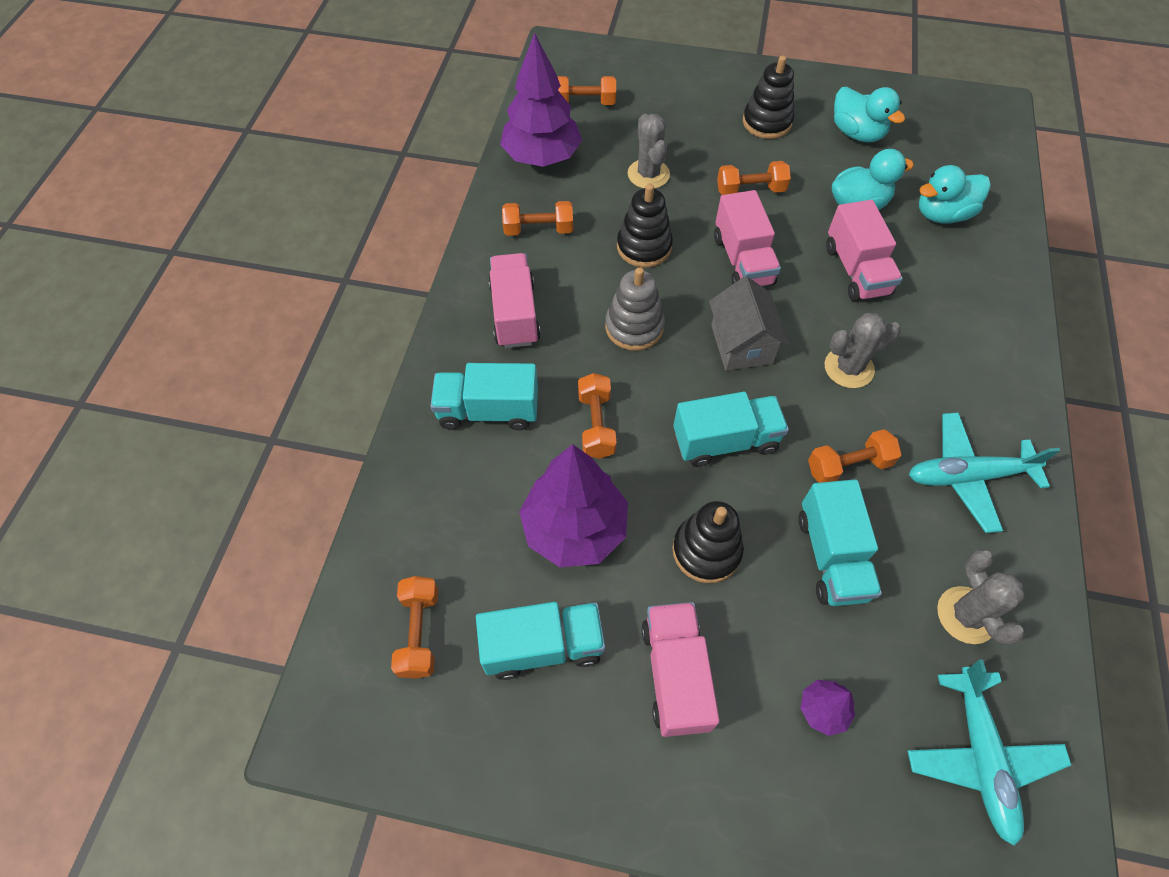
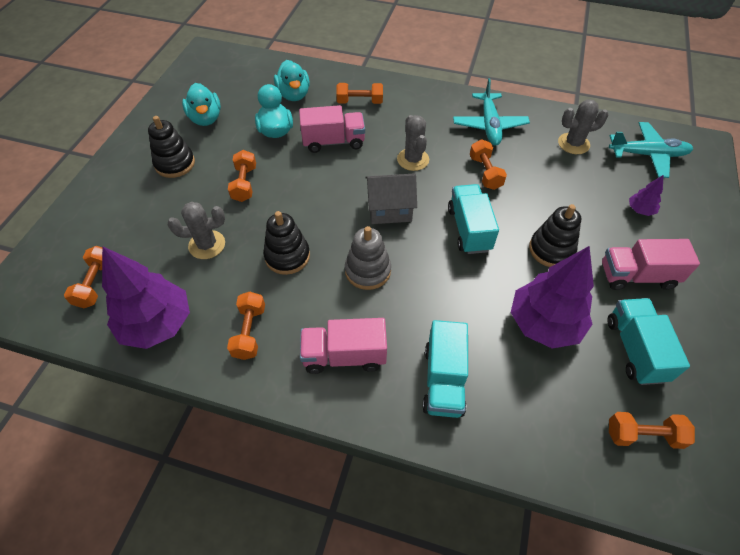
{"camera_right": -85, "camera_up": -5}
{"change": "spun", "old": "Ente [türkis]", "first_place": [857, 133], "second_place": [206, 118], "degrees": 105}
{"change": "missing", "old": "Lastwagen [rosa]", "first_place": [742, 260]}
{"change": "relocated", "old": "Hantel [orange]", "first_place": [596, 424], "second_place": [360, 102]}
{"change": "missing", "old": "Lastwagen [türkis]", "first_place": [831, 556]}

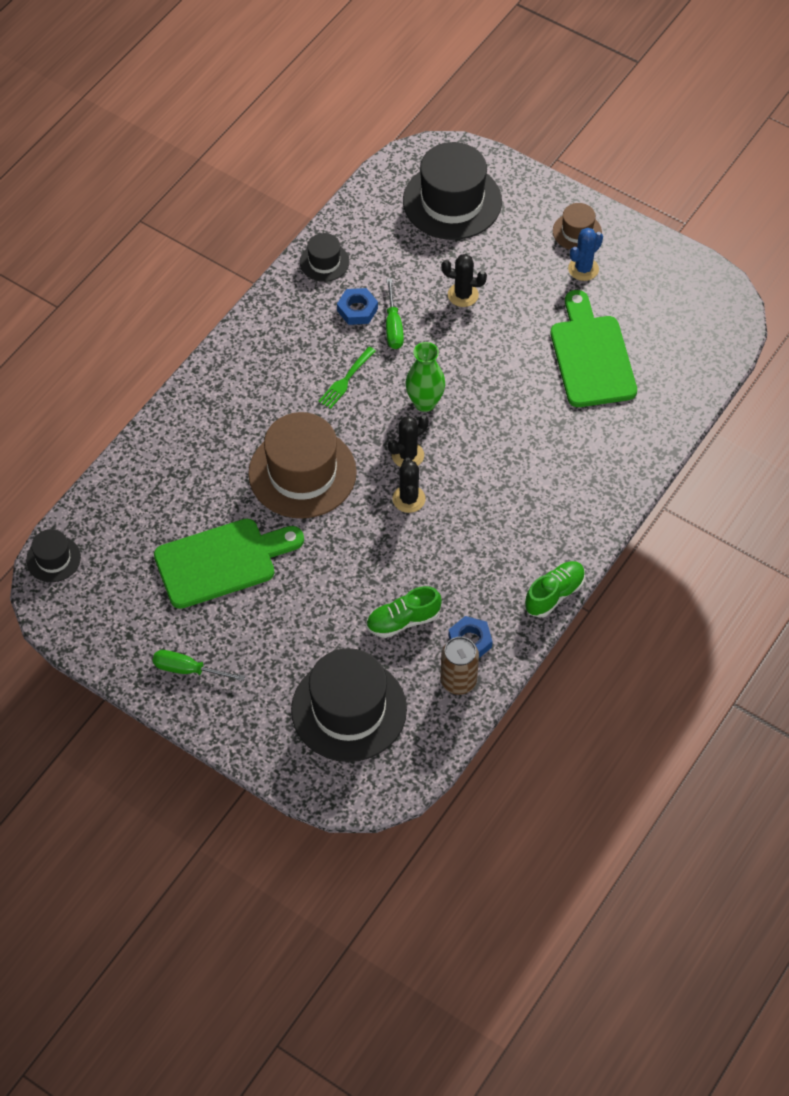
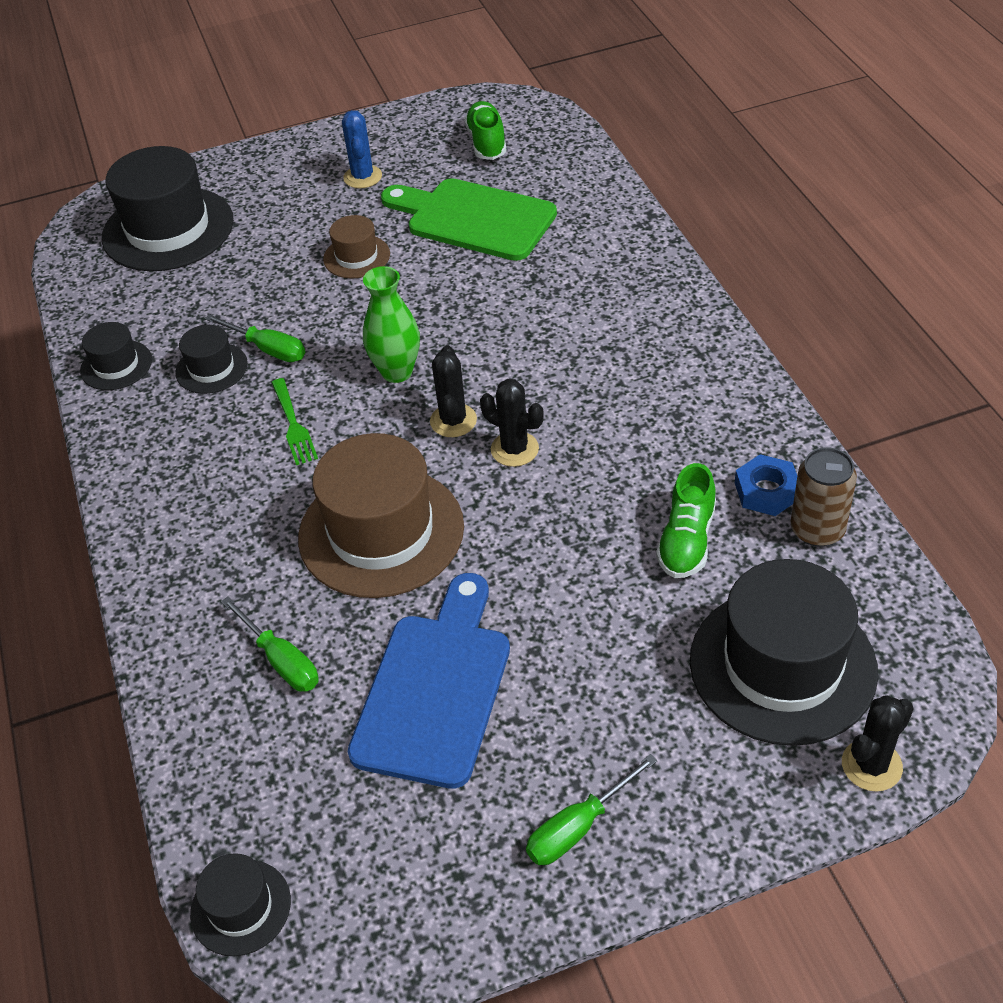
{"camera_right": -50, "camera_up": -10}
{"change": "relocated", "old": "Hut [braun]", "first_place": [577, 232], "second_place": [356, 257]}
{"change": "relocated", "old": "Kaktus [schwarz]", "first_place": [463, 295], "second_place": [871, 765]}
{"change": "exchanged", "old": "Sechskantmutter [blau]", "new": "Hut [schwarz]", "first_place": [357, 310], "second_place": [211, 368]}
{"change": "colour", "old": "Schneidebrett [grün]", "new": "Schneidebrett [blau]", "first_place": [222, 562], "second_place": [435, 689]}
{"change": "relocated", "old": "Schuh [grün]", "first_place": [554, 594], "second_place": [486, 142]}
{"change": "appeared", "new": "Schraubenzieher [grün]", "second_place": [281, 660]}

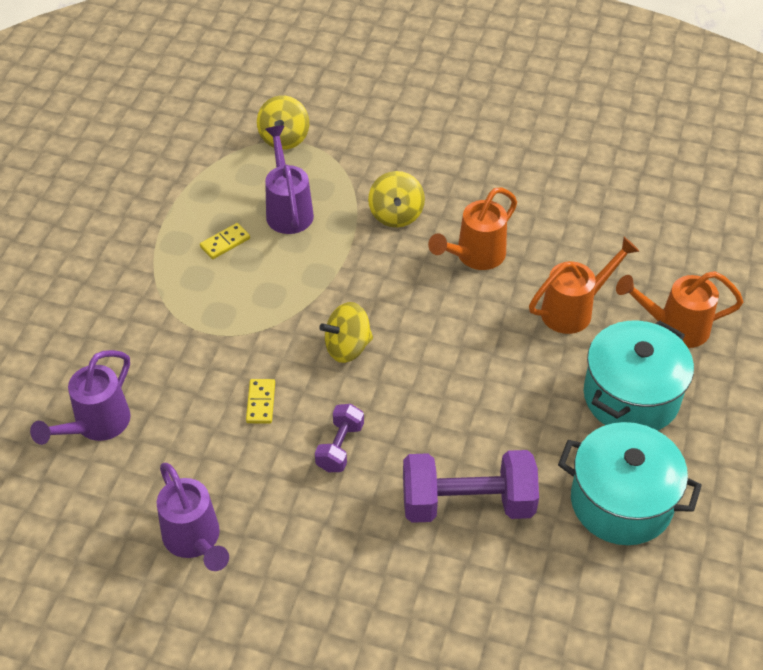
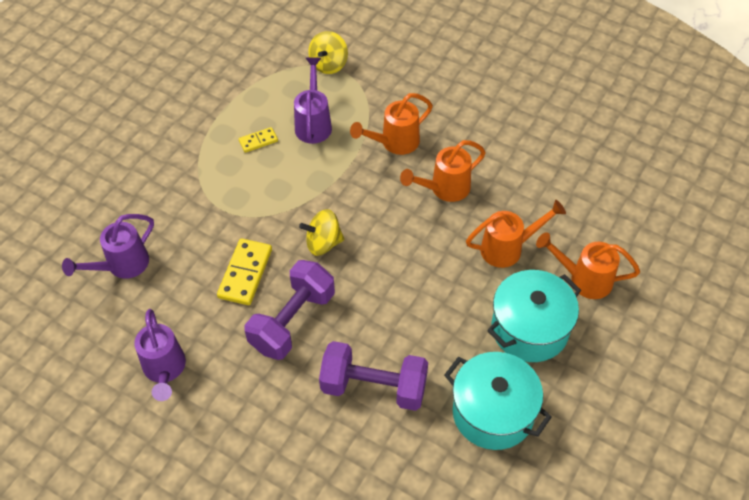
{"camera_right": 15, "camera_up": 5}
{"change": "exchanged", "old": "Kreisel [gelb]", "new": "Gießkanne [orange]", "first_place": [396, 214], "second_place": [394, 143]}
{"change": "size", "old": "Dominostein [gelb]", "first_place": [260, 402], "second_place": [245, 273], "factor": 1.77}
{"change": "size", "old": "Hantel [lila]", "first_place": [340, 447], "second_place": [292, 321], "factor": 1.89}

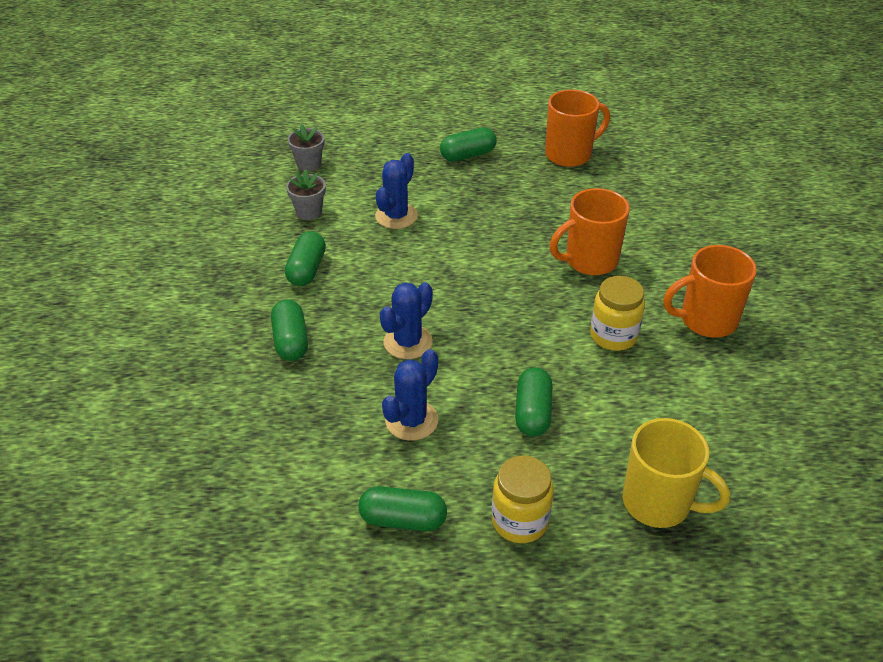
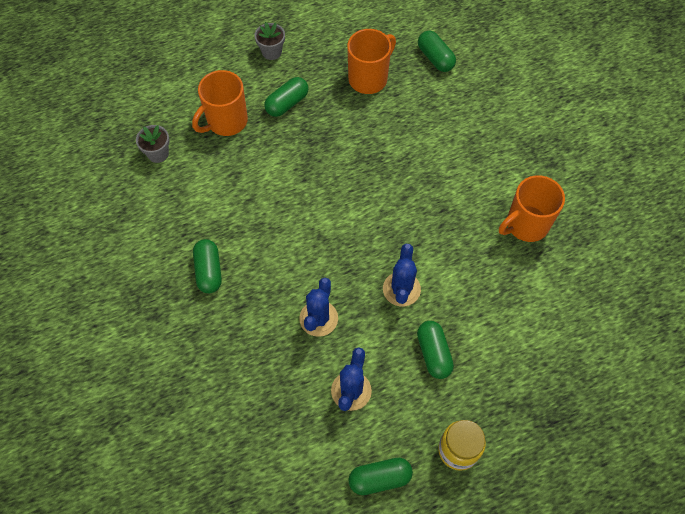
{"camera_right": -20, "camera_up": 20}
{"change": "relocated", "old": "Kaktus [blau]", "first_place": [396, 216], "second_place": [401, 289]}
{"change": "relocated", "old": "Blumentopf [grau]", "first_place": [309, 212], "second_place": [271, 52]}
{"change": "relocated", "old": "Tasse [orange]", "first_place": [589, 261], "second_place": [226, 121]}
{"change": "missing", "old": "Einmachglas [gelb]", "first_place": [613, 336]}
{"change": "relocated", "old": "Kapsel [grün]", "first_place": [291, 341], "second_place": [435, 58]}
{"change": "missing", "old": "Tasse [gelb]", "first_place": [659, 503]}

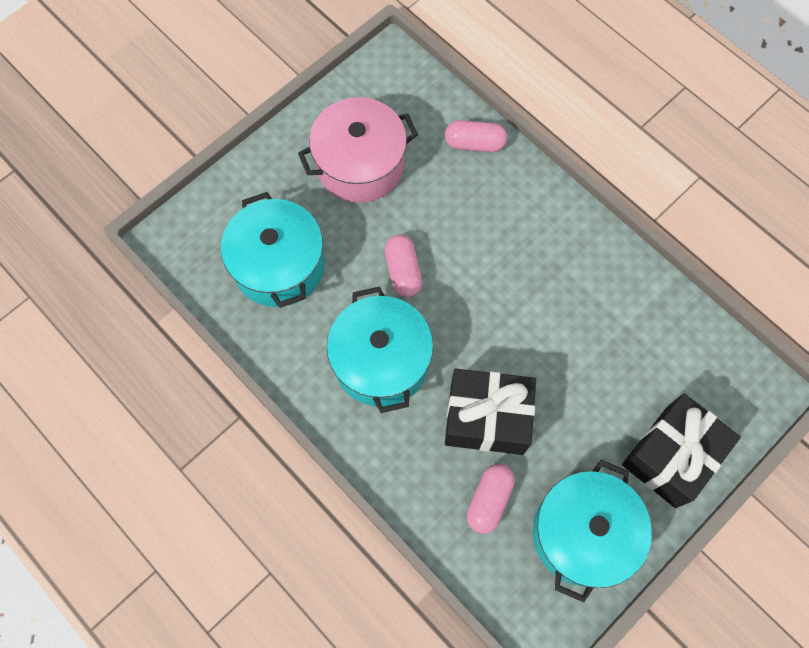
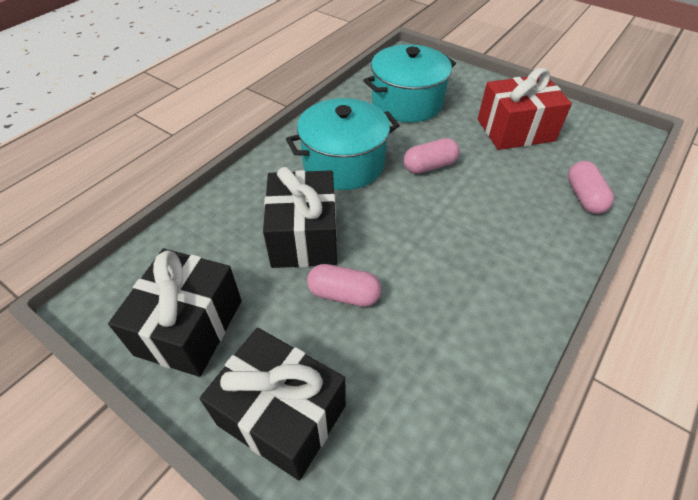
{"camera_right": 80, "camera_up": -20}
{"change": "exchanged", "old": "Kochtopf [rosa]", "new": "Geschenk [rot]", "first_place": [360, 165], "second_place": [515, 130]}
{"change": "exchanged", "old": "Kochtopf [türkis]", "new": "Geschenk [schwarz]", "first_place": [582, 533], "second_place": [189, 327]}
{"change": "relocated", "old": "Kapsel [rosa]", "first_place": [489, 500], "second_place": [344, 294]}

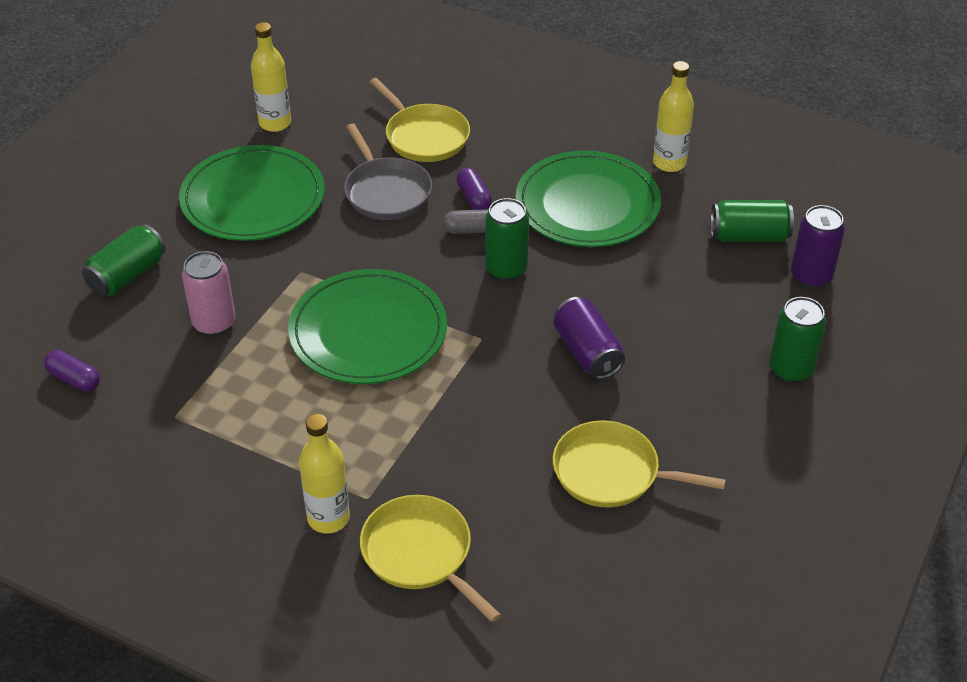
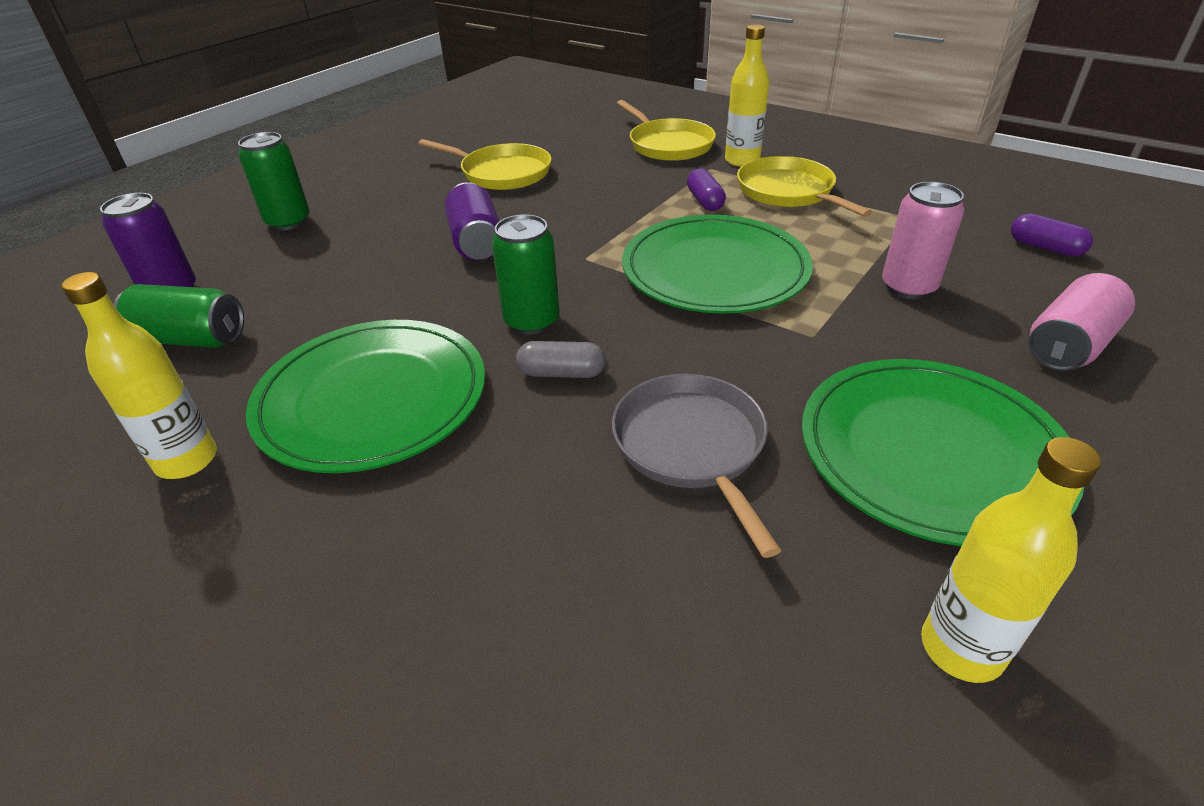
{"camera_right": -170, "camera_up": -5}
{"change": "relocated", "old": "Pfanne [gelb]", "first_place": [424, 136], "second_place": [788, 192]}
{"change": "relocated", "old": "Kapsel [lila]", "first_place": [474, 198], "second_place": [705, 201]}
{"change": "colour", "old": "Dose [grün]", "new": "Dose [rosa]", "first_place": [127, 275], "second_place": [1068, 346]}

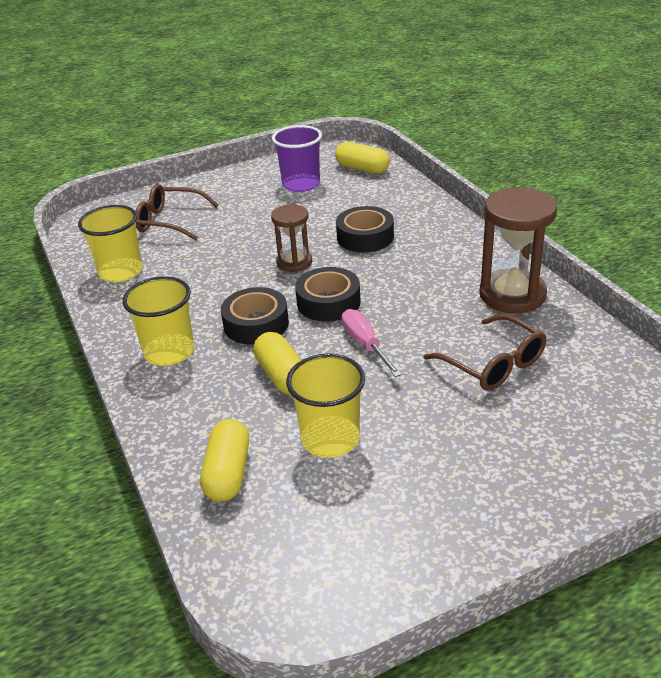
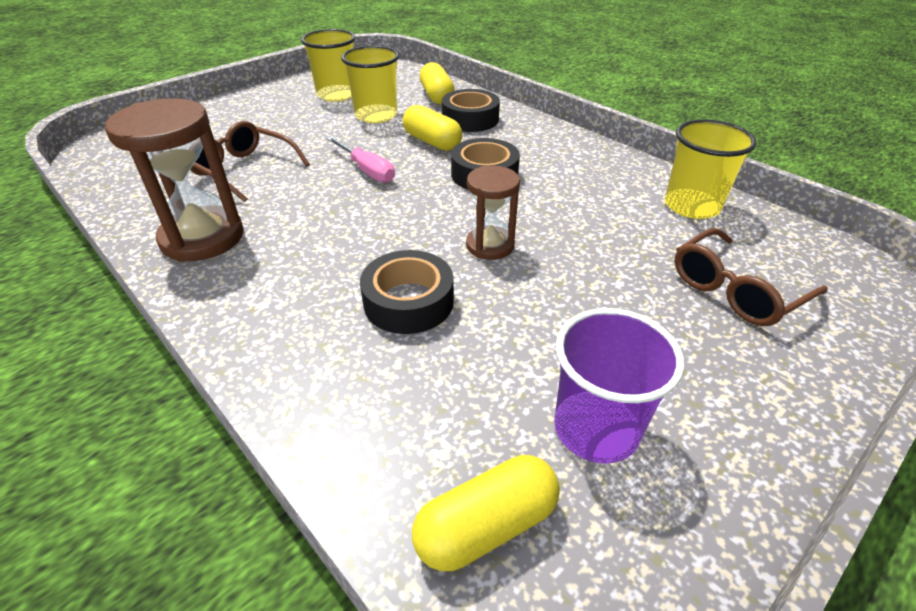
{"camera_right": 160, "camera_up": 5}
{"change": "spun", "old": "Kapsel [gelb]", "first_place": [362, 169], "second_place": [486, 525], "degrees": -45}
{"change": "spun", "old": "Brille [braun]", "first_place": [170, 221], "second_place": [735, 290], "degrees": 150}
{"change": "relocated", "old": "Klebeband [schwarz]", "first_place": [328, 302], "second_place": [470, 119]}
{"change": "relocated", "old": "Becher [gelb]", "first_place": [169, 352], "second_place": [336, 95]}

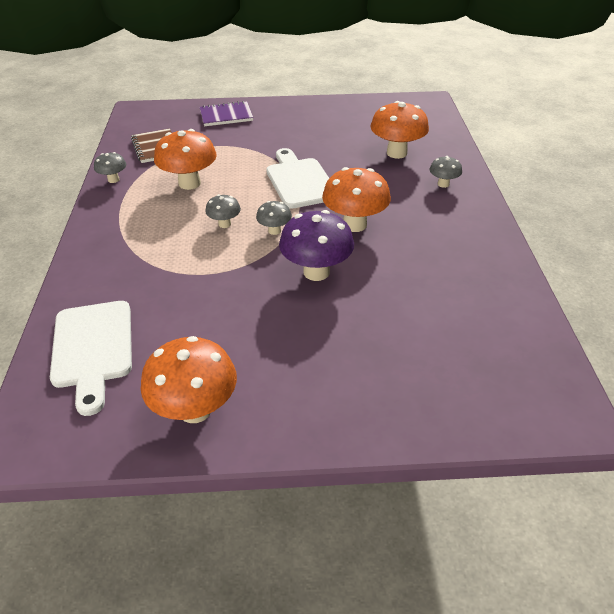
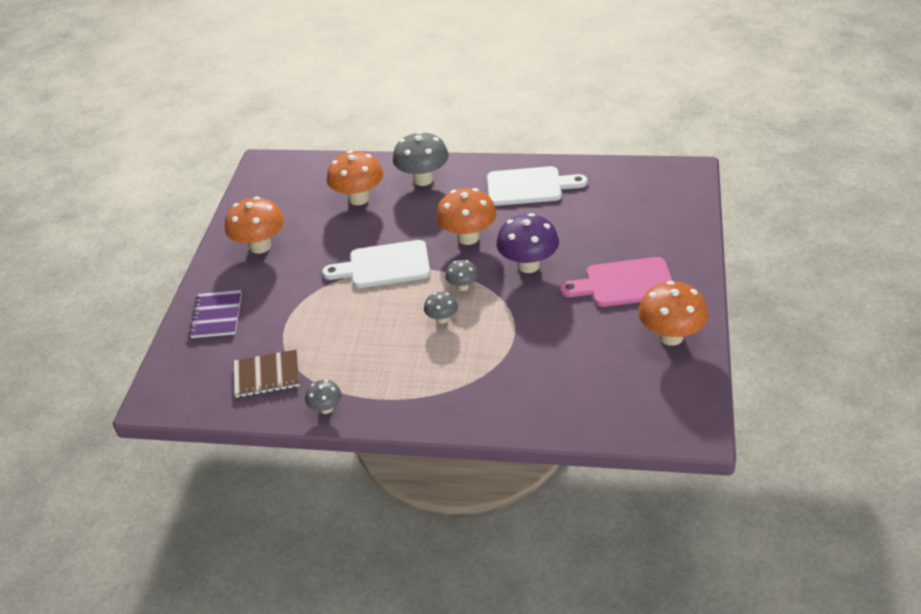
{"camera_right": -75, "camera_up": 0}
{"change": "relocated", "old": "Pilz [orange]", "first_place": [189, 183], "second_place": [260, 246]}
{"change": "size", "old": "Pilz [grau]", "first_place": [443, 184], "second_place": [423, 179], "factor": 1.9}
{"change": "relocated", "old": "Schneidebrett [weiß]", "first_place": [93, 348], "second_place": [529, 186]}
{"change": "appeared", "new": "Schneidebrett [rosa]", "second_place": [624, 283]}

